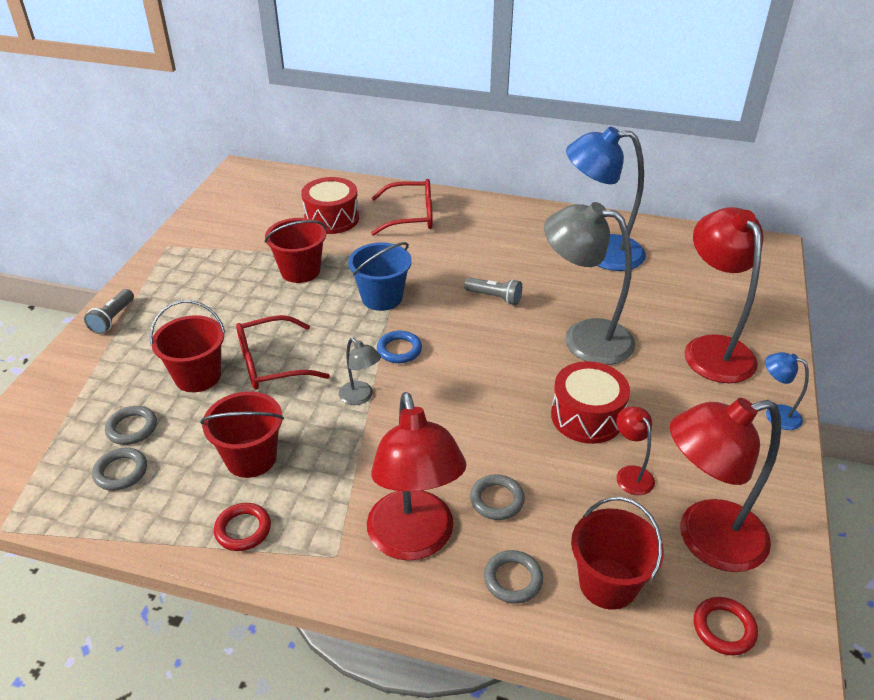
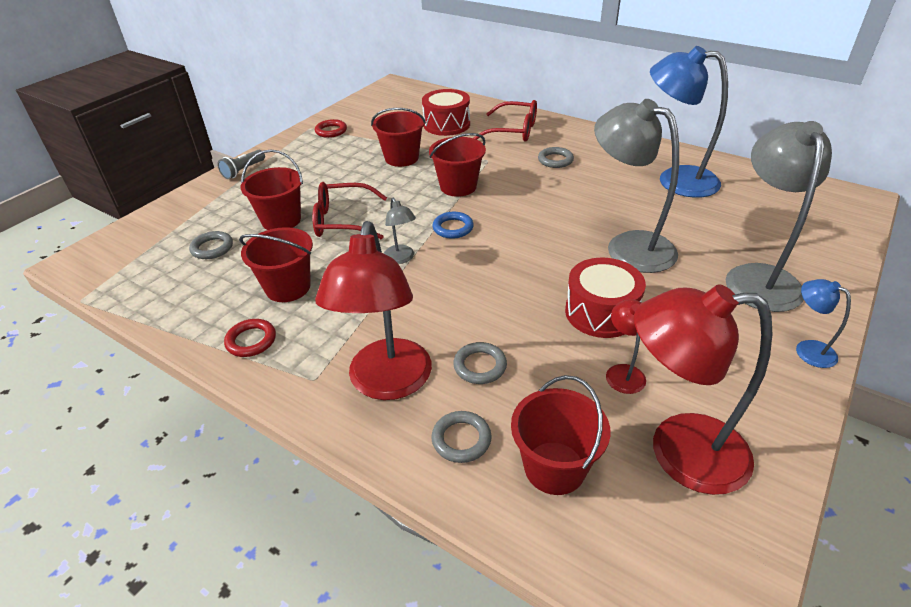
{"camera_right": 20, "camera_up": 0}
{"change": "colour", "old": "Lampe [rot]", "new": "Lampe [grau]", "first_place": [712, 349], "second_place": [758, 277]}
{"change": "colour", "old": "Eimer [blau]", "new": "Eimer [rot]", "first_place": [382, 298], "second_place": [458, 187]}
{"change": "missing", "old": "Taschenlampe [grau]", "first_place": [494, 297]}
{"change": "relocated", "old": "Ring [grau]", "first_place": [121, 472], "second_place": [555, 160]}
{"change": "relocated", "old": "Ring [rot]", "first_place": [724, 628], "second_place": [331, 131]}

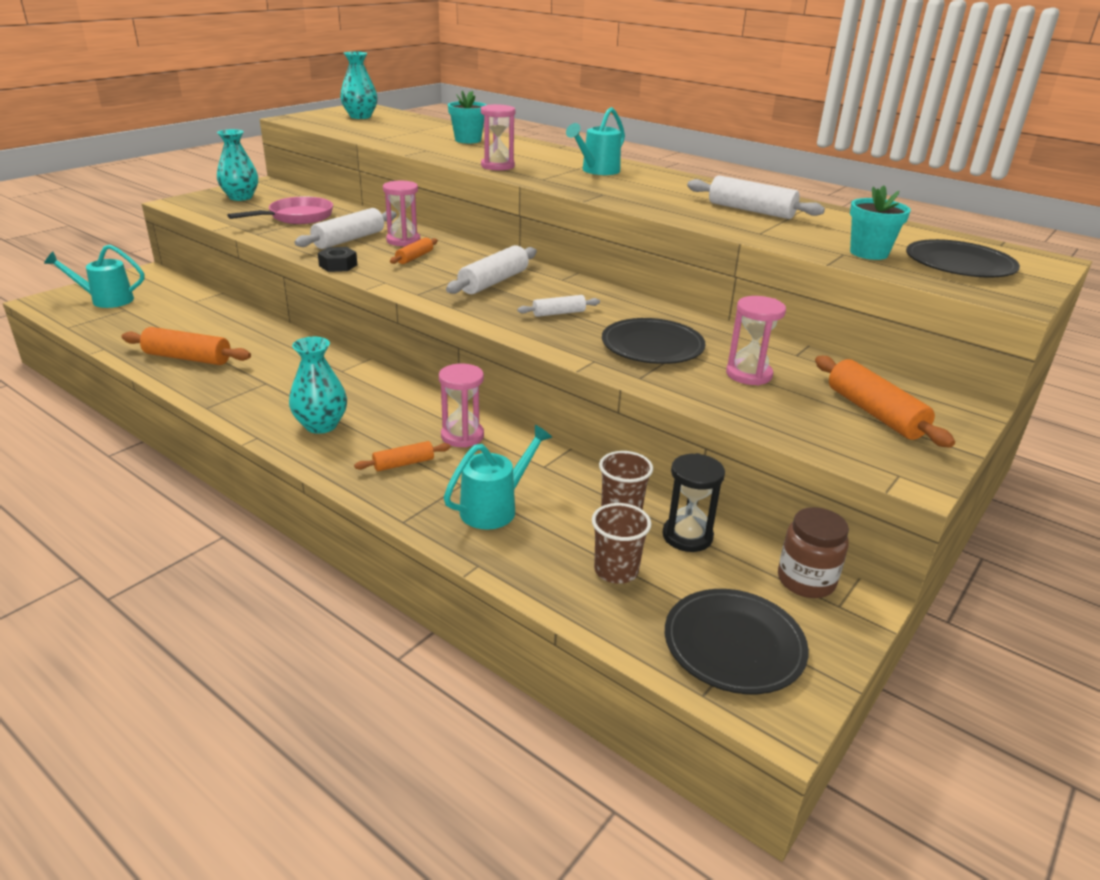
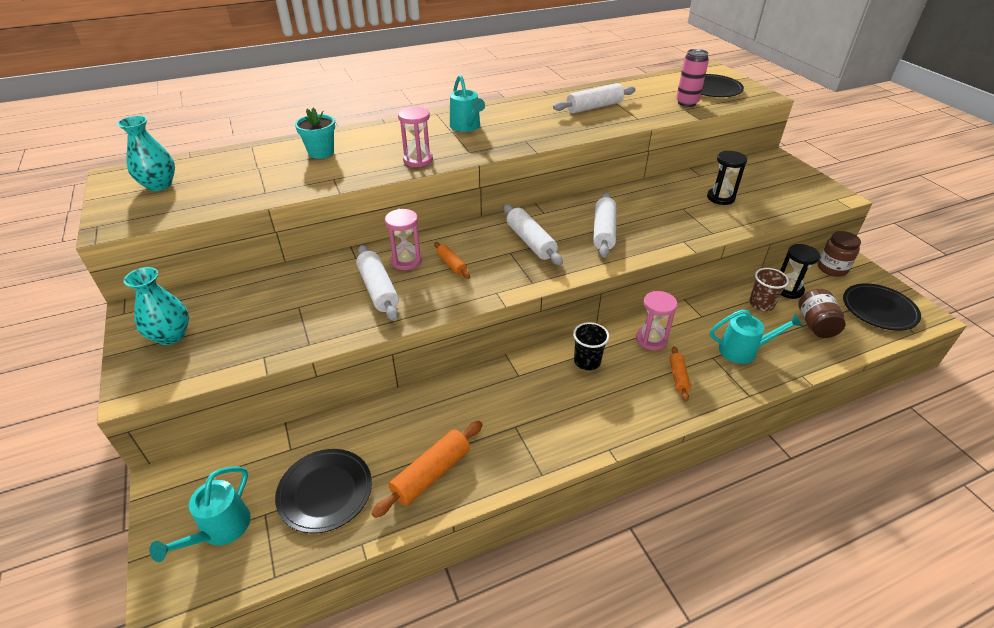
{"camera_right": -60, "camera_up": 10}
{"change": "exchanged", "old": "Blumentopf [türkis]", "new": "Dose [rosa]", "first_place": [869, 253], "second_place": [686, 103]}
{"change": "missing", "old": "Pfanne [rosa]", "first_place": [297, 217]}
{"change": "missing", "old": "Sechskantmutter [schwarz]", "first_place": [338, 265]}
{"change": "size", "old": "Nudelholz [weiß]", "first_place": [559, 313], "second_place": [604, 232], "factor": 1.74}
{"change": "colour", "old": "Sanduhr [rosa]", "new": "Sanduhr [schwarz]", "first_place": [749, 374], "second_place": [720, 198]}
{"change": "relocated", "old": "Teller [schwarz]", "first_place": [652, 346], "second_place": [325, 492]}
{"change": "missing", "old": "Vase [türkis]", "first_place": [321, 425]}
{"change": "missing", "old": "Nudelholz [orange]", "first_place": [874, 413]}
{"change": "spun", "old": "Gießkanne [türkis]", "first_place": [495, 508], "second_place": [744, 350], "degrees": 105}
{"change": "exchanged", "old": "Becher [braun]", "new": "Einmachglas [braun]", "first_place": [616, 571], "second_place": [815, 325]}
{"change": "appeared", "new": "Becher [schwarz]", "second_place": [587, 361]}

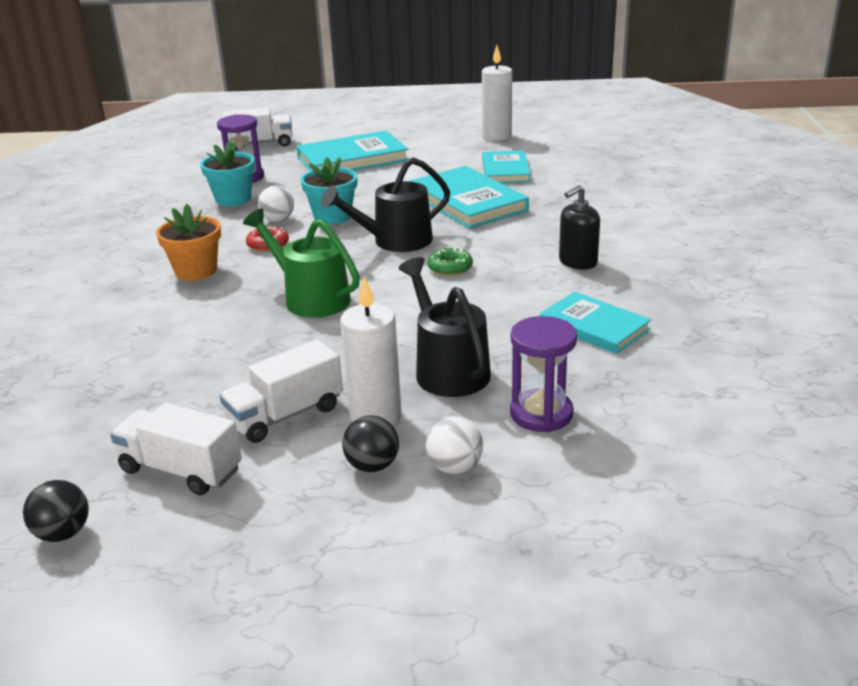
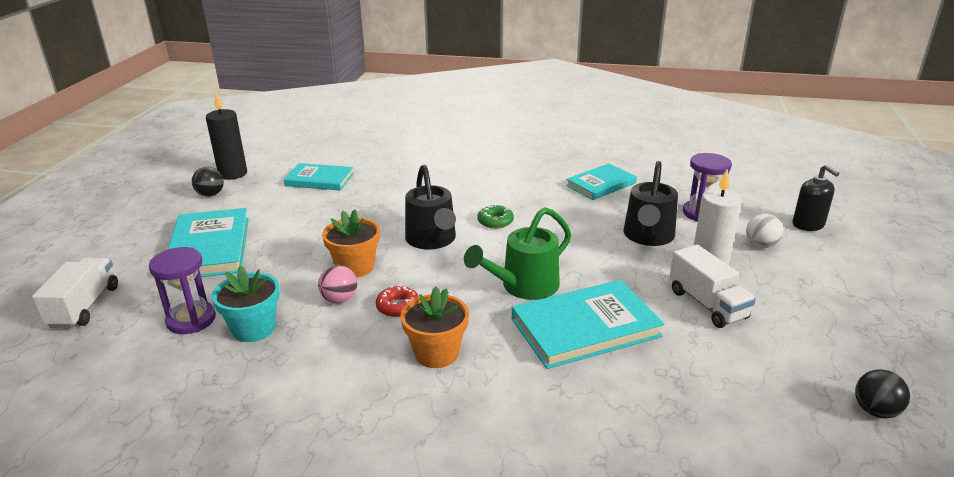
{"camera_right": -80, "camera_up": 0}
{"change": "colour", "old": "Kerze [weiß]", "new": "Kerze [schwarz]", "first_place": [497, 136], "second_place": [233, 174]}
{"change": "colour", "old": "Blumentopf [türkis]", "new": "Blumentopf [orange]", "first_place": [332, 216], "second_place": [355, 267]}
{"change": "relocated", "old": "Buch [türkis]", "first_place": [467, 202], "second_place": [585, 327]}
{"change": "relocated", "old": "Seifenspender [schwarz]", "first_place": [577, 262], "second_place": [808, 225]}
{"change": "colour", "old": "Ball [weiß]", "new": "Ball [rosa]", "first_place": [278, 220], "second_place": [339, 299]}
{"change": "spun", "old": "Gießkanne [schwarz]", "first_place": [447, 369], "second_place": [648, 237], "degrees": -60}
{"change": "missing", "old": "Lastwagen [weiß]", "first_place": [181, 470]}
{"change": "relocated", "old": "Ball [schwarz]", "first_place": [372, 466], "second_place": [210, 194]}

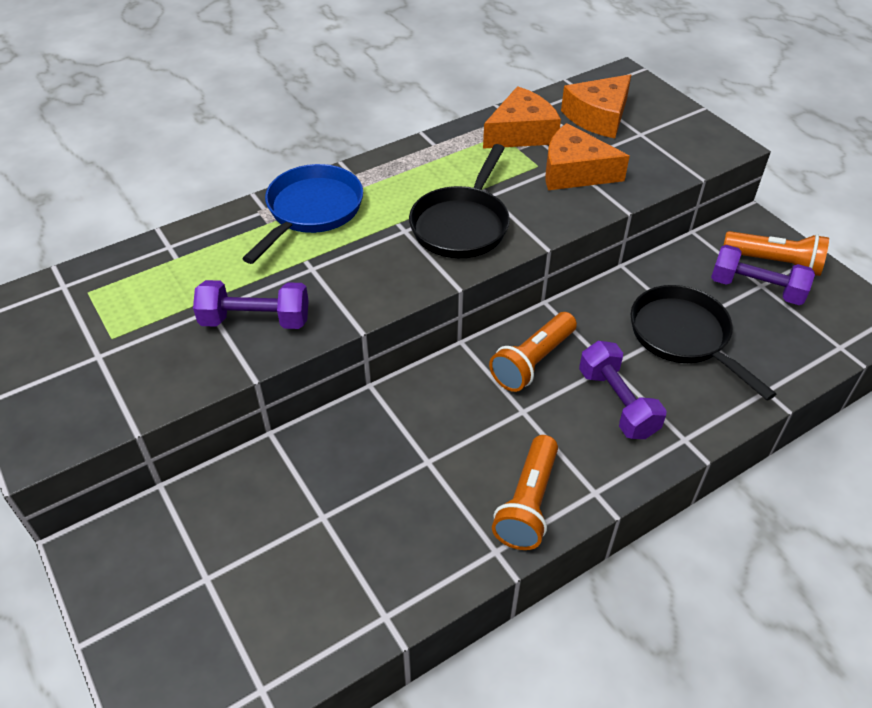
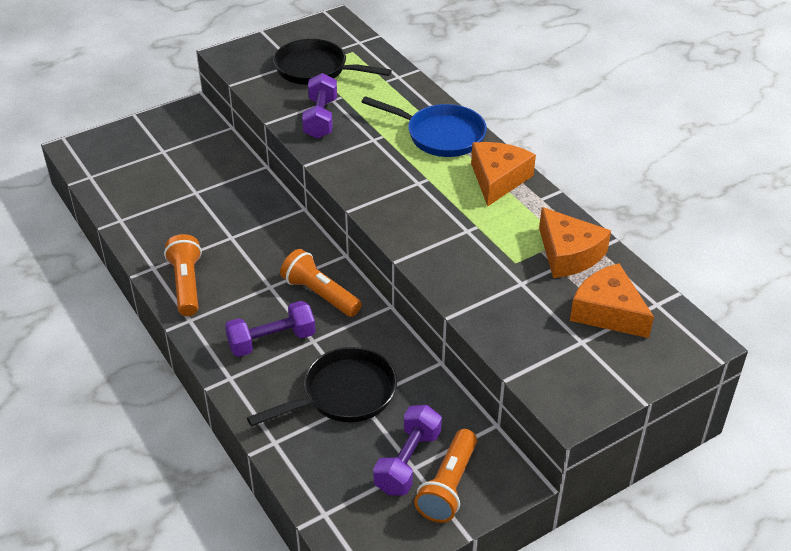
{"camera_right": 90, "camera_up": -5}
{"change": "relocated", "old": "Käse [orange]", "first_place": [574, 172], "second_place": [498, 179]}
{"change": "relocated", "old": "Pfanne [schwarz]", "first_place": [462, 224], "second_place": [316, 69]}
{"change": "spun", "old": "Taschenlampe [orange]", "first_place": [528, 504], "second_place": [186, 284], "degrees": 60}

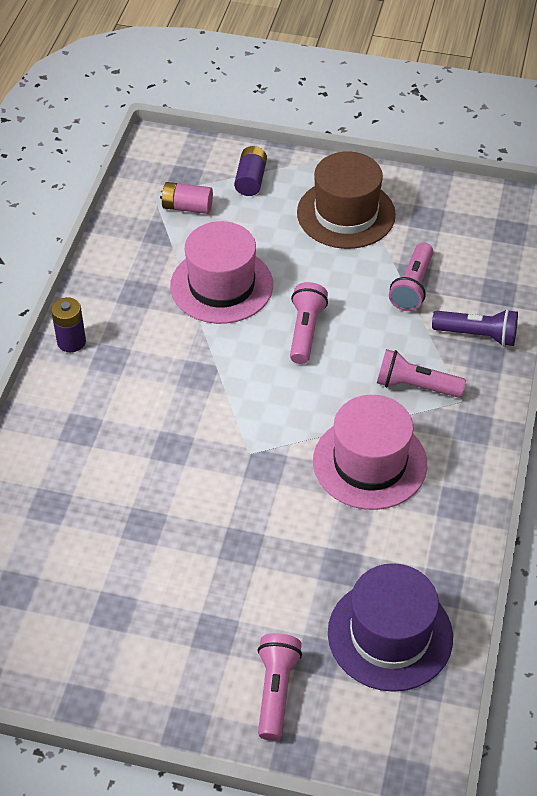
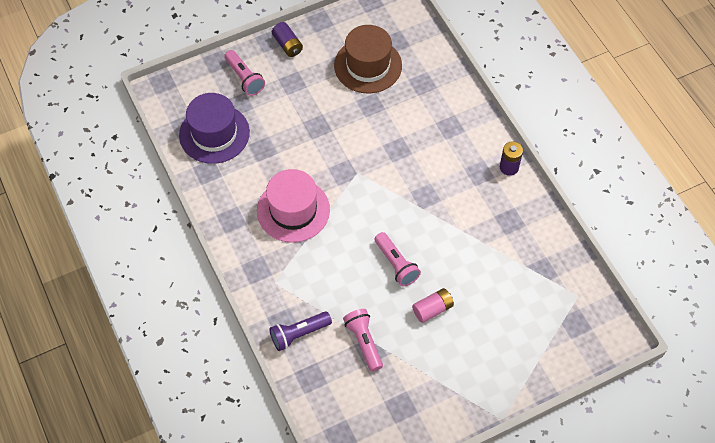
{"camera_right": 140, "camera_up": 10}
{"change": "relocated", "old": "Batterie [lila]", "first_place": [250, 180], "second_place": [287, 45]}
{"change": "relocated", "old": "Hut [braun]", "first_place": [346, 214], "second_place": [368, 65]}
{"change": "relocated", "old": "Batterie [rosa]", "first_place": [187, 207], "second_place": [432, 309]}
{"change": "missing", "old": "Hut [rosa]", "first_place": [221, 285]}
{"change": "missing", "old": "Taschenlampe [rosa]", "first_place": [415, 386]}

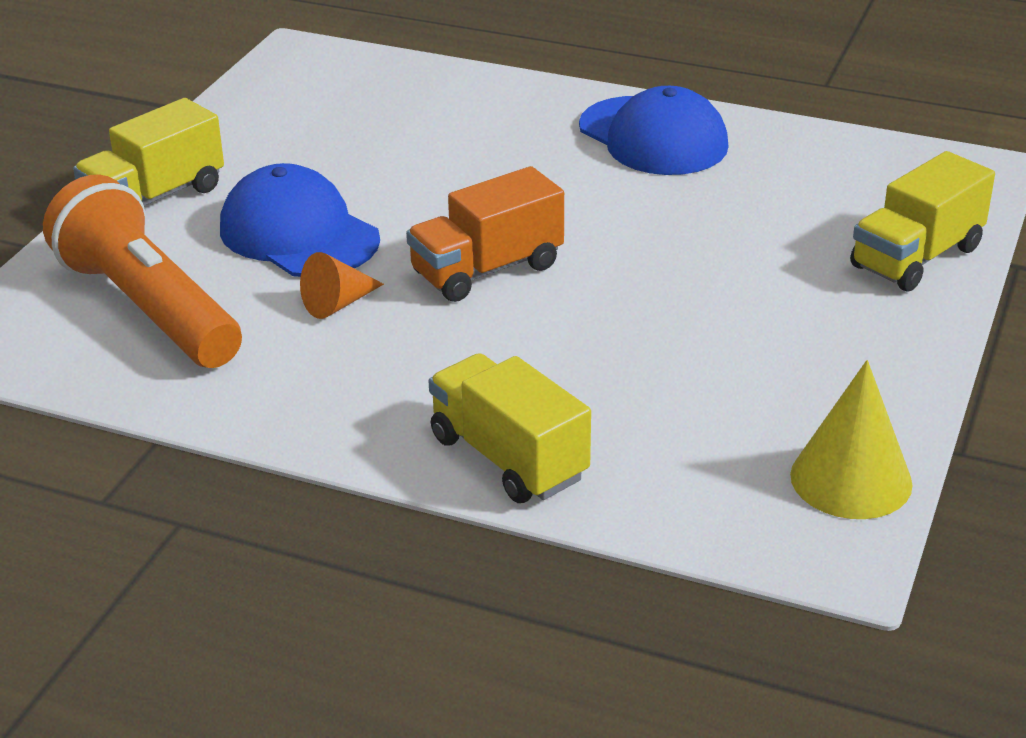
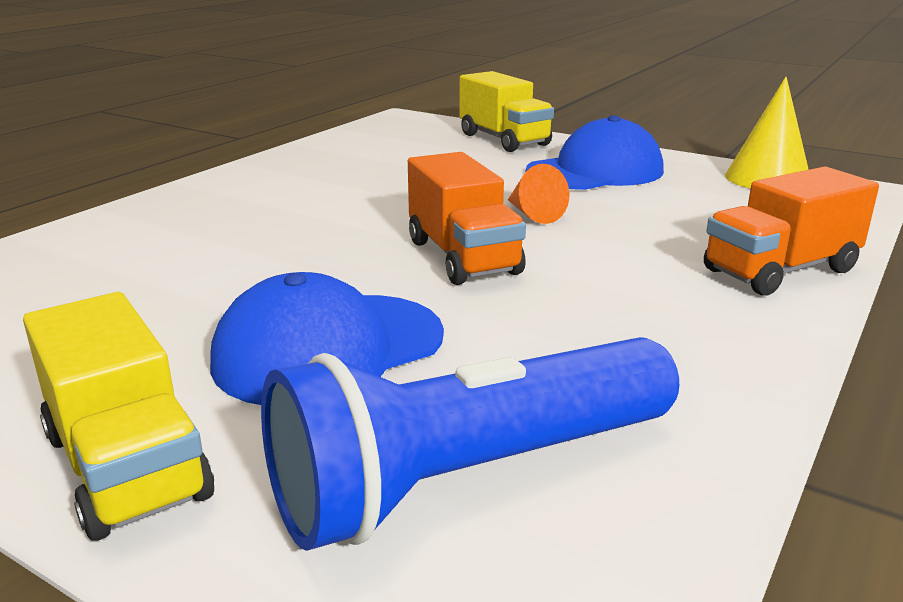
{"camera_right": -80, "camera_up": -10}
{"change": "relocated", "old": "Kappe [blau]", "first_place": [653, 137], "second_place": [595, 171]}
{"change": "colour", "old": "Taschenlampe [orange]", "new": "Taschenlampe [blau]", "first_place": [148, 308], "second_place": [471, 477]}
{"change": "relocated", "old": "Kegel [orange]", "first_place": [338, 304], "second_place": [533, 214]}
{"change": "colour", "old": "Lastwagen [gelb]", "new": "Lastwagen [orange]", "first_place": [508, 458], "second_place": [780, 271]}

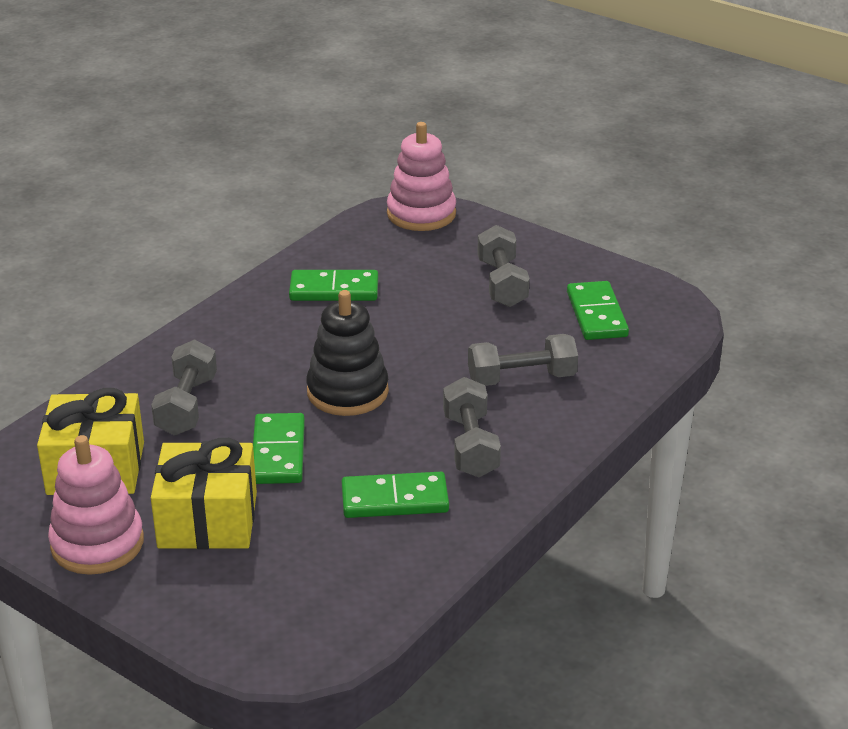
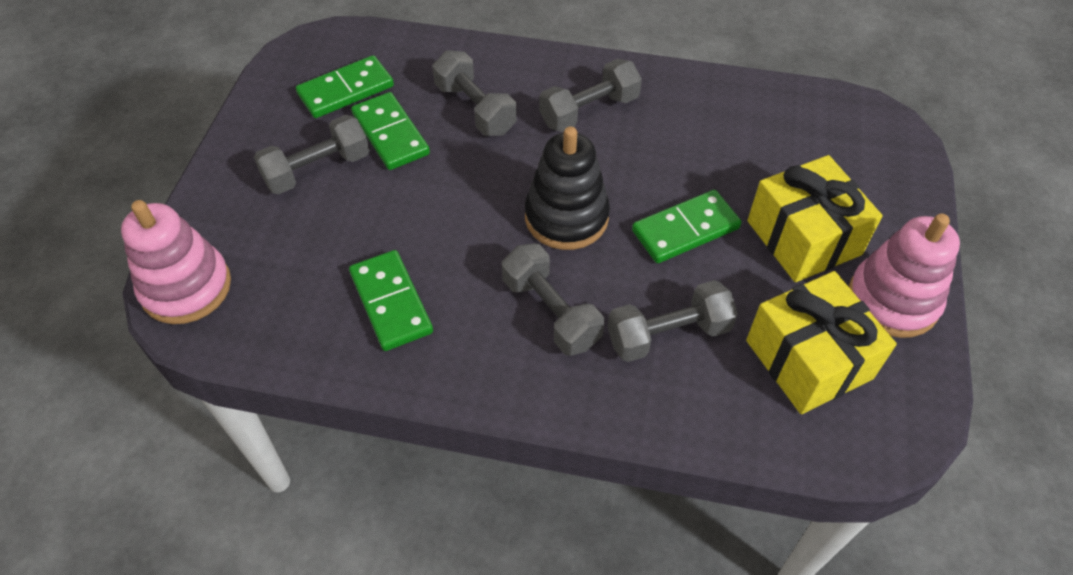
{"camera_right": -115, "camera_up": 20}
{"change": "relocated", "old": "Dominostein [grün]", "first_place": [394, 500], "second_place": [391, 134]}
{"change": "appeared", "new": "Hantel [grau]", "second_place": [551, 312]}

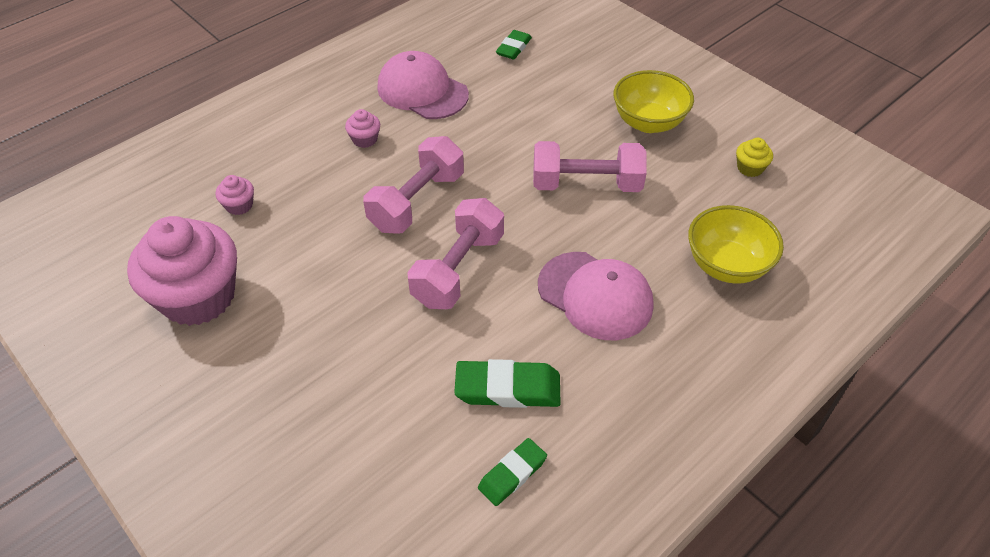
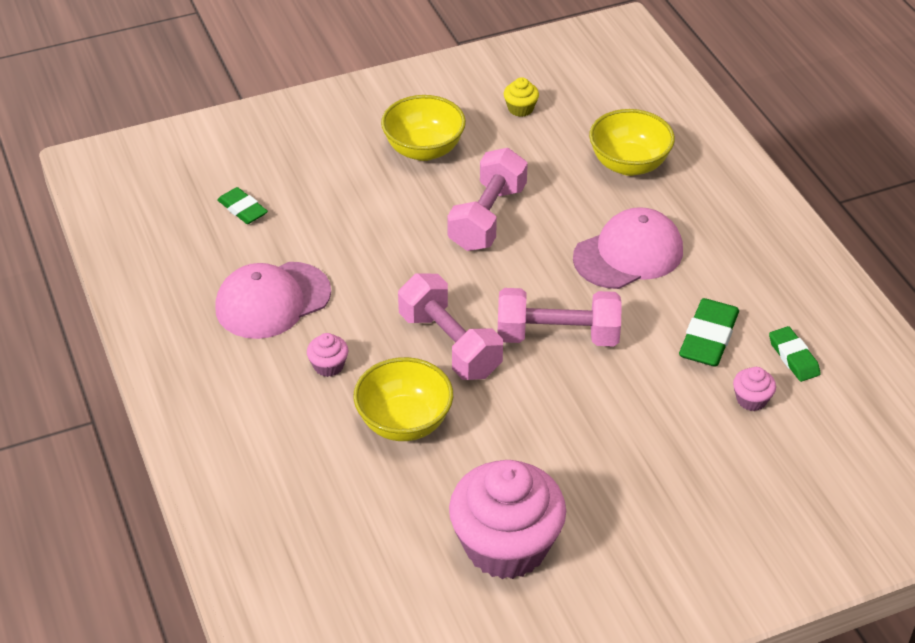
{"camera_right": -70, "camera_up": -5}
{"change": "relocated", "old": "Muffin [rosa]", "first_place": [239, 205], "second_place": [751, 399]}
{"change": "spun", "old": "Hantel [rosa]", "first_place": [458, 269], "second_place": [557, 336], "degrees": -45}
{"change": "appeared", "new": "Schüssel [gelb]", "second_place": [404, 422]}

